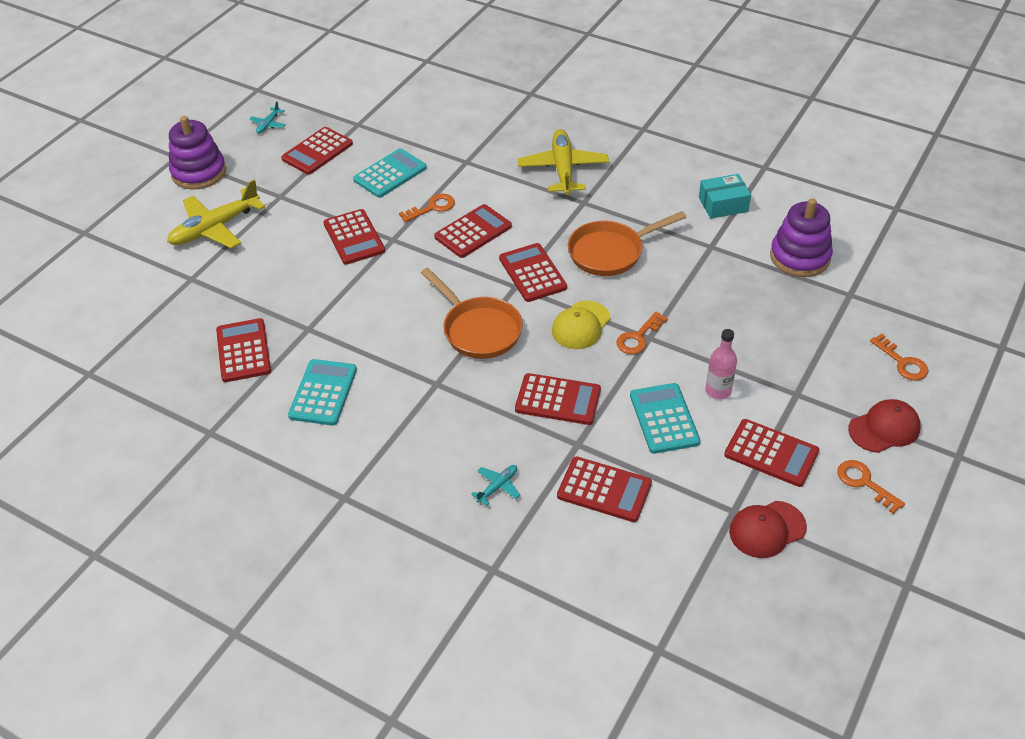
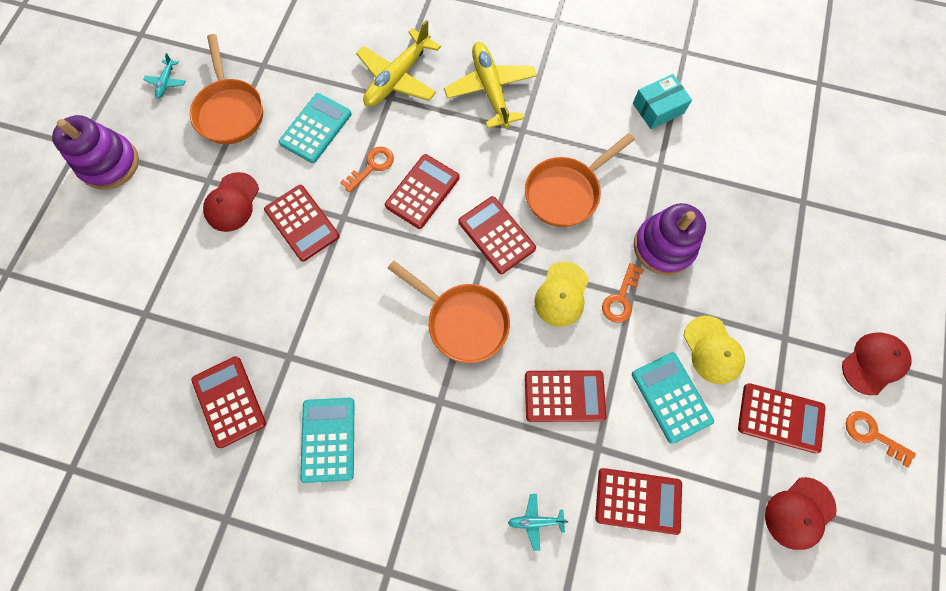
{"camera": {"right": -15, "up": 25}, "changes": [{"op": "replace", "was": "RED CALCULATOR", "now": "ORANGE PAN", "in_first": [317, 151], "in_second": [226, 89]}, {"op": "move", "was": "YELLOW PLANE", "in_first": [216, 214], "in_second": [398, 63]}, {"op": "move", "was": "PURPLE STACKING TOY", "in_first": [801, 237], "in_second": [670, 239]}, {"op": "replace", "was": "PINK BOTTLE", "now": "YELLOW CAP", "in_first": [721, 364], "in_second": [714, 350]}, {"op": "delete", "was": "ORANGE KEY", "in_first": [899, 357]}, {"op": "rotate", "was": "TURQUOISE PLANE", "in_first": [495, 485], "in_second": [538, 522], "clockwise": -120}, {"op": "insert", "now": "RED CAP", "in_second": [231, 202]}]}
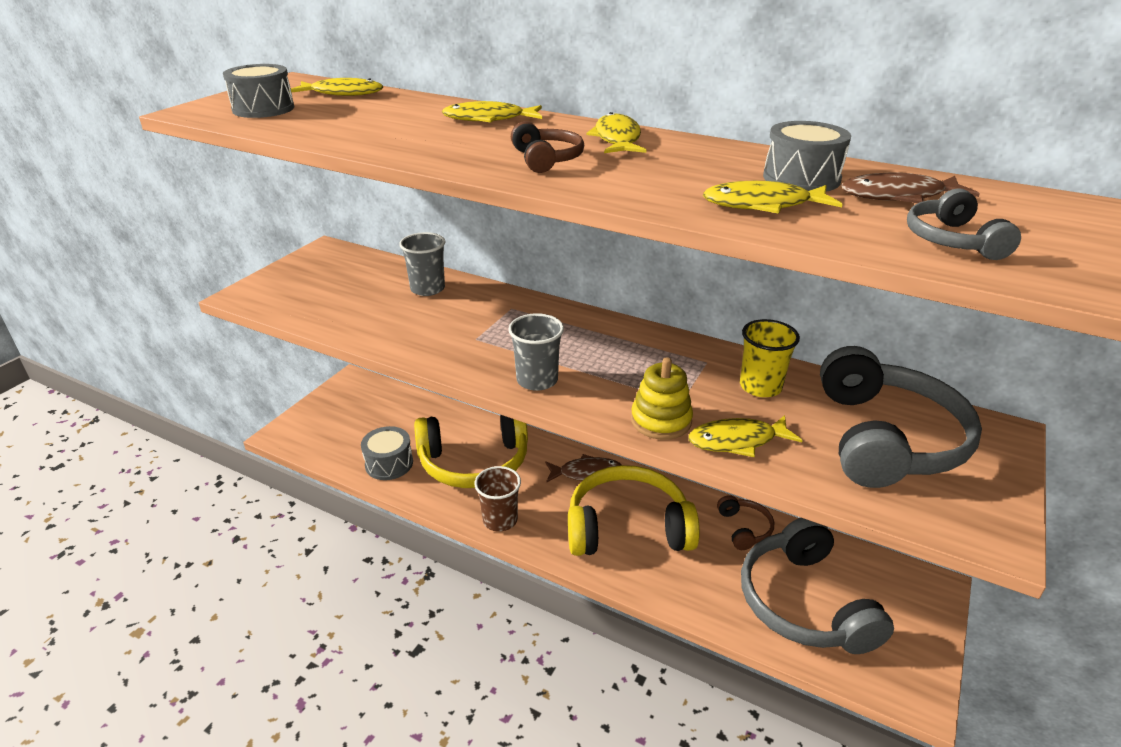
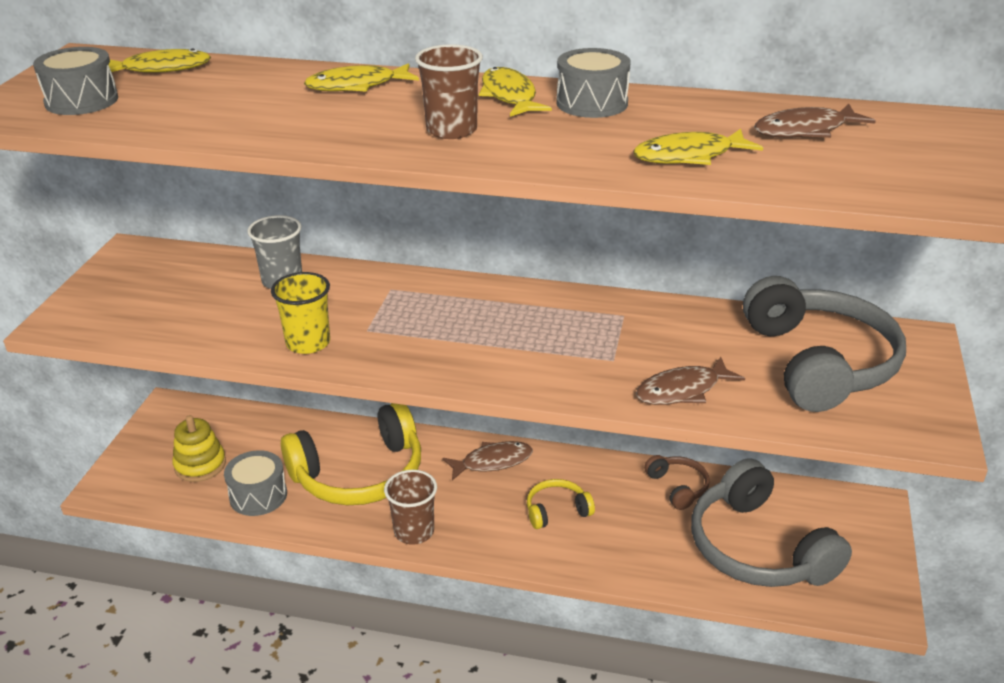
{"camera": {"right": -15, "up": 0}, "changes": [{"op": "replace", "was": "BROWN HEADPHONES", "now": "BROWN CUP", "in_first": [547, 147], "in_second": [449, 91]}, {"op": "move", "was": "GREY DRUM", "in_first": [807, 156], "in_second": [593, 83]}, {"op": "delete", "was": "GREY HEADPHONES", "in_first": [964, 224]}, {"op": "delete", "was": "GREY CUP", "in_first": [536, 352]}, {"op": "move", "was": "YELLOW CUP", "in_first": [770, 358], "in_second": [300, 313]}, {"op": "move", "was": "YELLOW STACKING TOY", "in_first": [662, 398], "in_second": [199, 448]}, {"op": "recolor", "was": "YELLOW FISH", "now": "BROWN FISH", "in_first": [745, 436], "in_second": [690, 381]}, {"op": "resize", "was": "YELLOW HEADPHONES", "in_first": [634, 510], "in_second": [561, 504], "ratio": 0.46}]}
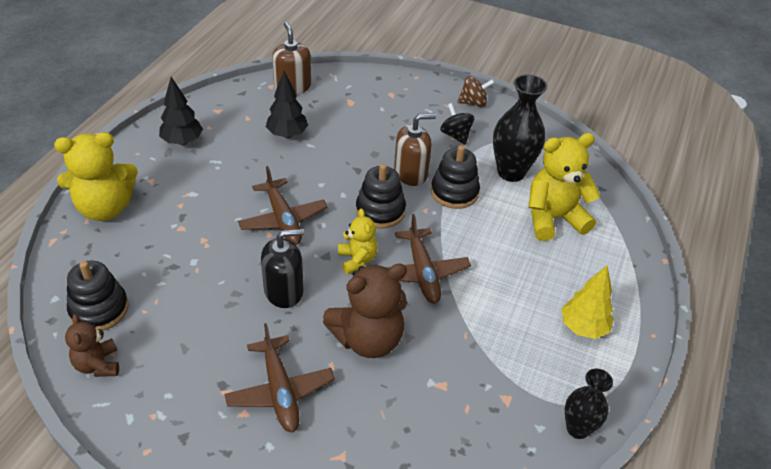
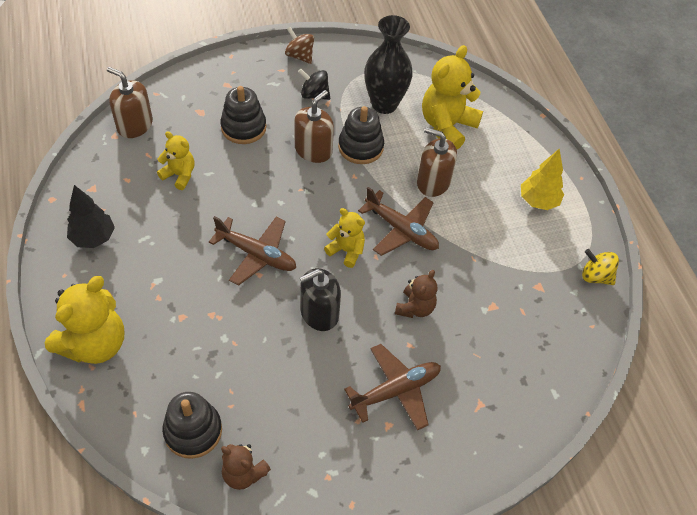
{"camera": {"right": -40, "up": 10}, "changes": [{"op": "replace", "was": "BLACK TREE", "now": "YELLOW TEDDY BEAR", "in_first": [287, 104], "in_second": [176, 160]}, {"op": "rotate", "was": "BROWN SPINNING TOP", "in_first": [476, 91], "in_second": [299, 45], "clockwise": -90}, {"op": "move", "was": "BLACK STACKING TOY", "in_first": [381, 196], "in_second": [243, 115]}, {"op": "rotate", "was": "BLACK SOAP DISPENSER", "in_first": [282, 268], "in_second": [320, 299], "clockwise": -150}, {"op": "resize", "was": "BROWN TEDDY BEAR", "in_first": [365, 311], "in_second": [416, 294], "ratio": 0.56}, {"op": "rotate", "was": "BROWN PLANE", "in_first": [280, 377], "in_second": [392, 387], "clockwise": -60}, {"op": "replace", "was": "BLACK VASE", "now": "YELLOW SPINNING TOP", "in_first": [589, 404], "in_second": [600, 267]}, {"op": "insert", "now": "BROWN SOAP DISPENSER", "in_second": [437, 162]}]}
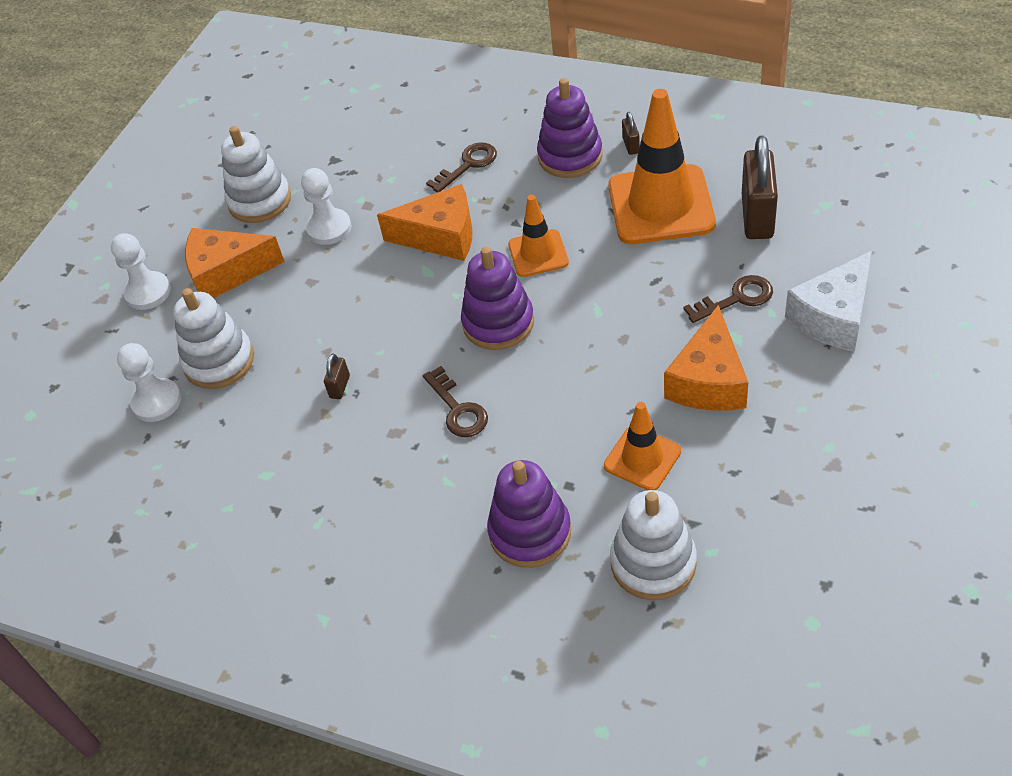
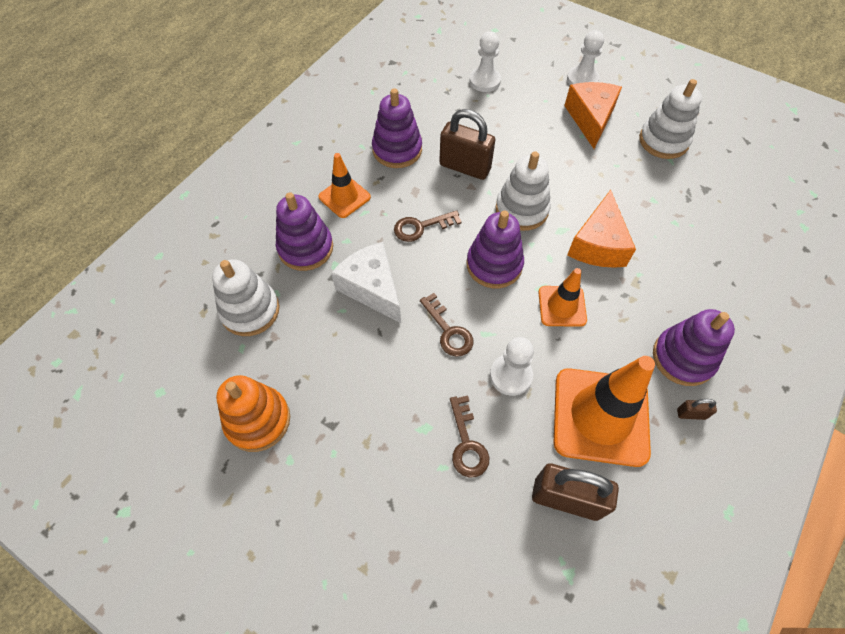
{"camera": {"right": 95, "up": 10}, "changes": [{"op": "move", "was": "BROWN KEY", "in_first": [461, 167], "in_second": [447, 325]}, {"op": "move", "was": "WHITE PAWN", "in_first": [326, 206], "in_second": [512, 366]}, {"op": "move", "was": "WHITE CHEESE", "in_first": [828, 301], "in_second": [366, 282]}, {"op": "move", "was": "WHITE STACKING TOY", "in_first": [213, 338], "in_second": [523, 191]}, {"op": "delete", "was": "ORANGE CHEESE", "in_first": [706, 358]}, {"op": "resize", "was": "BROWN PADLOCK", "in_first": [337, 376], "in_second": [467, 144], "ratio": 2.24}, {"op": "move", "was": "ORANGE TRAFFIC CONE", "in_first": [642, 446], "in_second": [344, 185]}, {"op": "insert", "now": "PURPLE STACKING TOY", "in_second": [397, 128]}, {"op": "insert", "now": "ORANGE STACKING TOY", "in_second": [253, 413]}]}
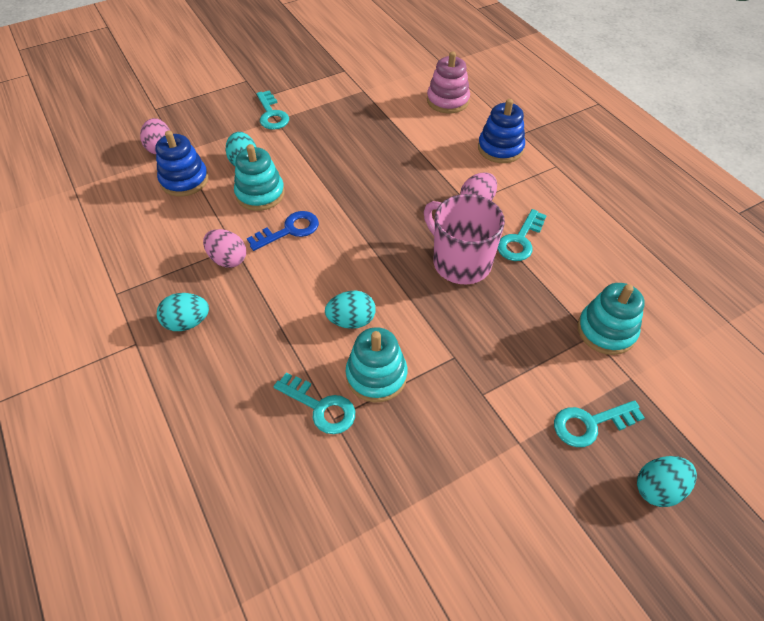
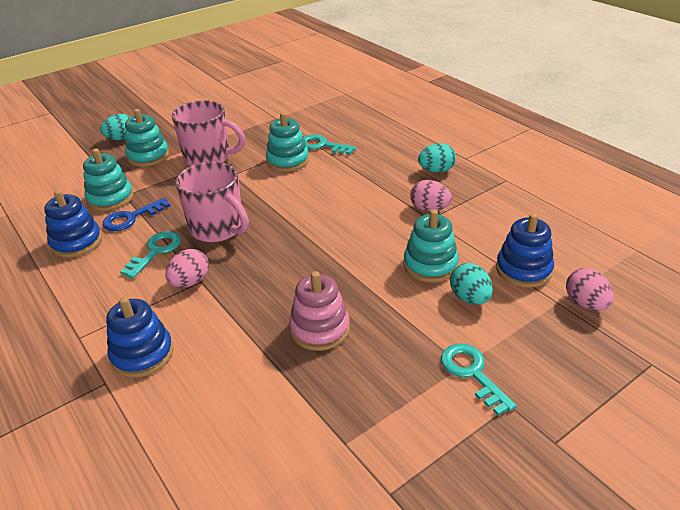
{"camera": {"right": 175, "up": -15}, "changes": [{"op": "move", "was": "PINK STACKING TOY", "in_first": [448, 82], "in_second": [319, 311]}, {"op": "move", "was": "BLUE KEY", "in_first": [283, 231], "in_second": [136, 214]}, {"op": "delete", "was": "TURQUOISE EGG", "in_first": [350, 310]}, {"op": "replace", "was": "TURQUOISE KEY", "now": "TURQUOISE STACKING TOY", "in_first": [599, 423], "in_second": [147, 138]}, {"op": "insert", "now": "PINK MUG", "in_second": [208, 133]}, {"op": "insert", "now": "BLUE STACKING TOY", "in_second": [73, 224]}]}
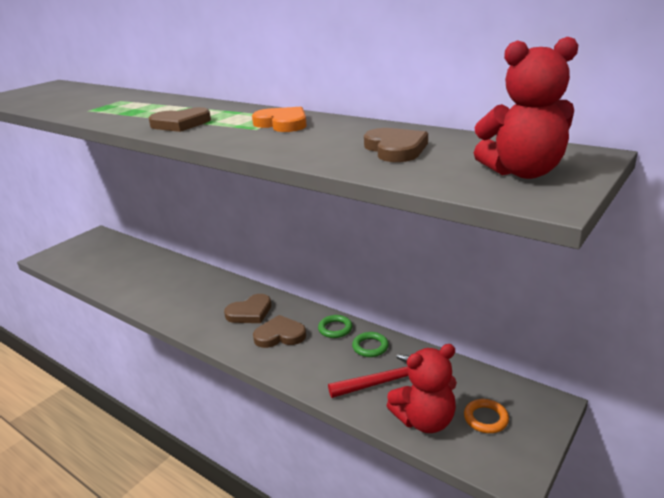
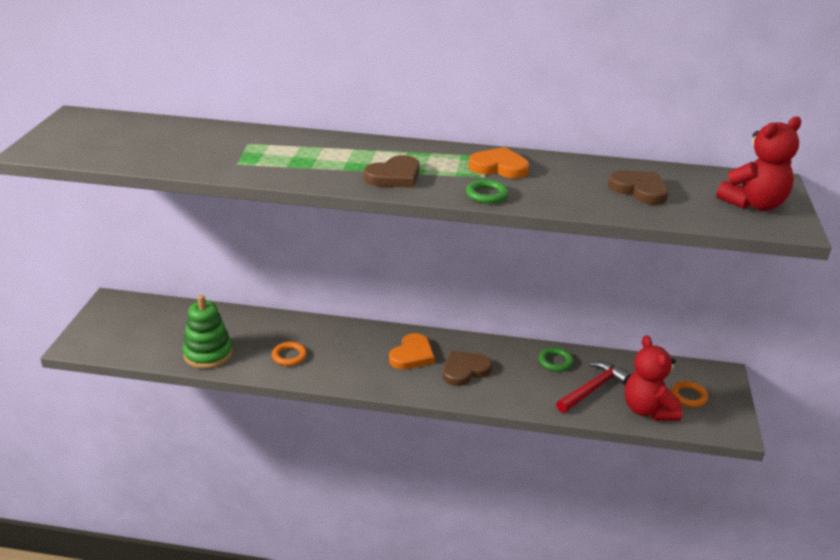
{"camera": {"right": -30, "up": 5}, "changes": [{"op": "recolor", "was": "BROWN HEART", "now": "ORANGE HEART", "in_first": [247, 308], "in_second": [412, 351]}, {"op": "move", "was": "GREEN RING", "in_first": [335, 326], "in_second": [487, 191]}, {"op": "rotate", "was": "RED TEDDY BEAR", "in_first": [422, 388], "in_second": [653, 378], "clockwise": 120}, {"op": "insert", "now": "GREEN STACKING TOY", "in_second": [208, 332]}, {"op": "insert", "now": "ORANGE RING", "in_second": [289, 354]}]}
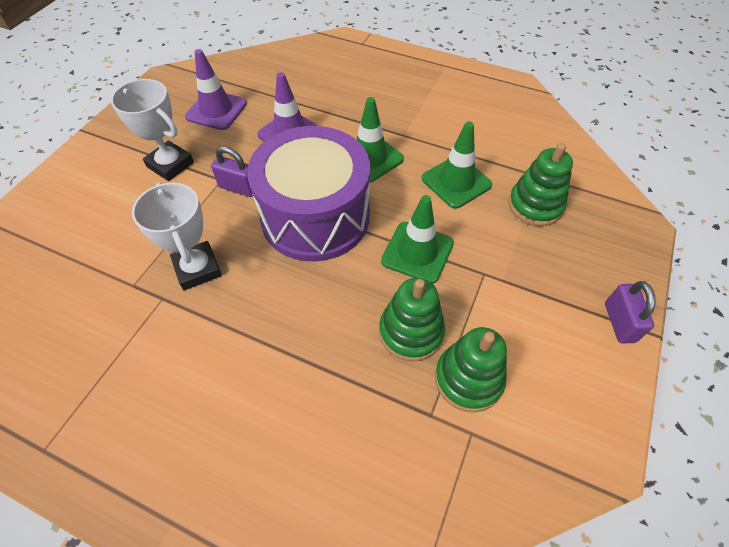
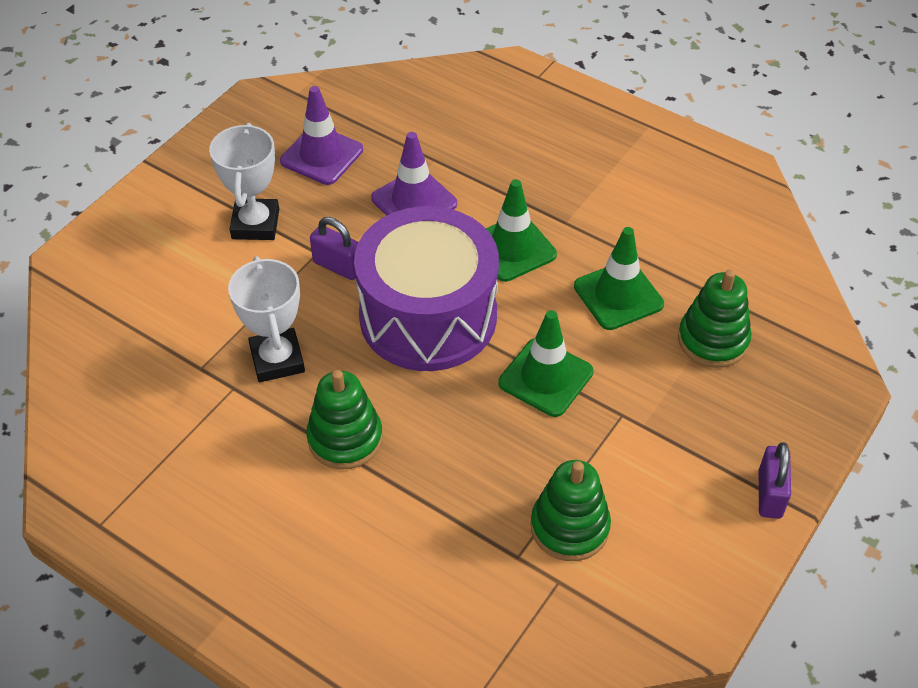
{"camera": {"right": 10, "up": -5}, "changes": [{"op": "rotate", "was": "WHITE TROPHY", "in_first": [152, 130], "in_second": [244, 181], "clockwise": 45}, {"op": "move", "was": "GREEN STACKING TOY", "in_first": [412, 319], "in_second": [344, 419]}]}
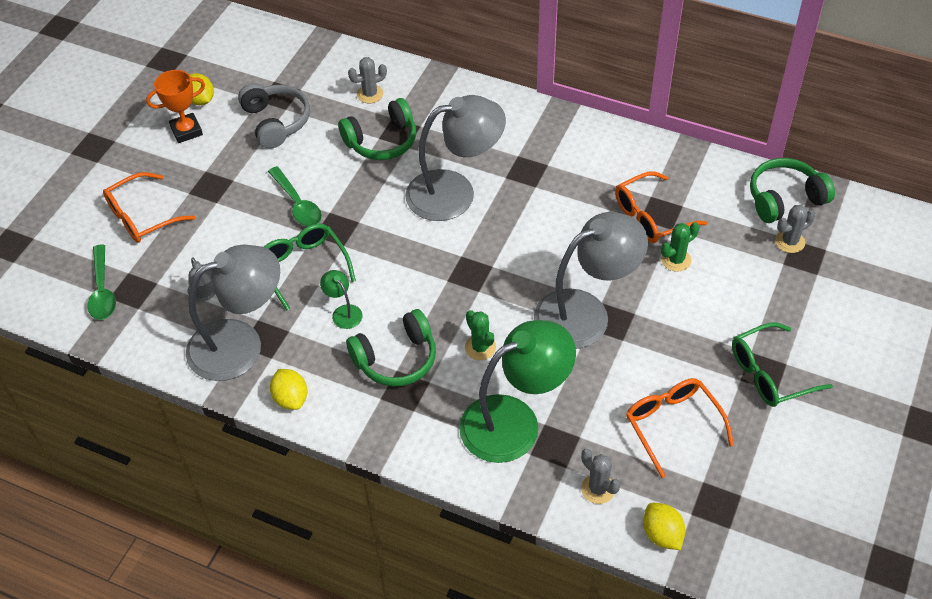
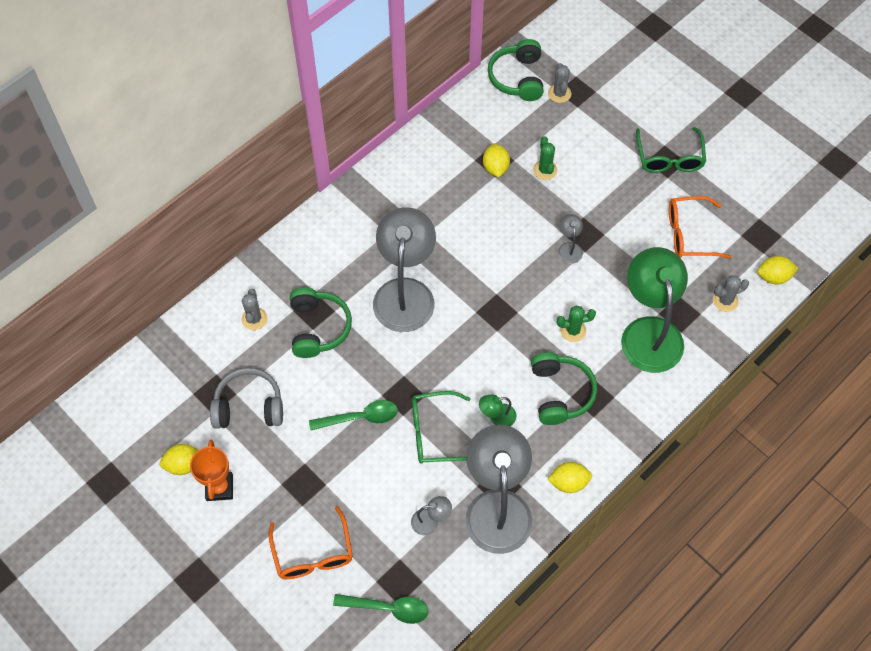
{"camera": {"right": -70, "up": 10}, "changes": [{"op": "replace", "was": "ORANGE GLASSES", "now": "YELLOW LEMON", "in_first": [661, 207], "in_second": [496, 160]}, {"op": "resize", "was": "GREY LAMP", "in_first": [591, 280], "in_second": [570, 239], "ratio": 0.41}]}
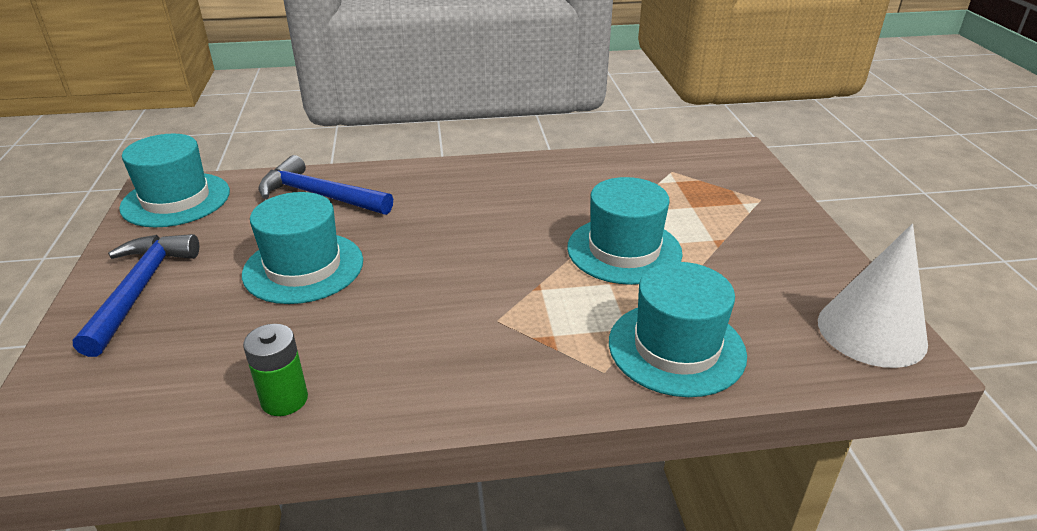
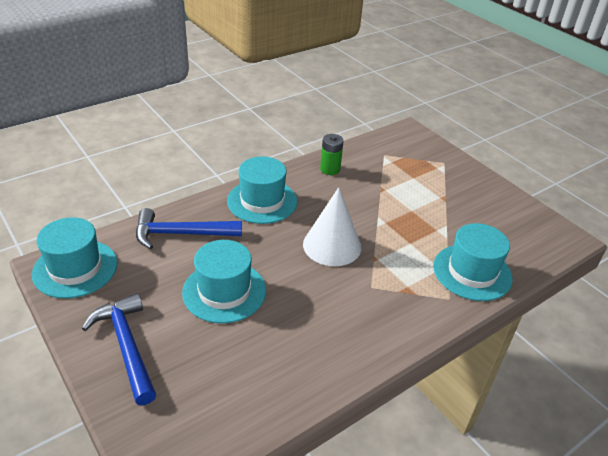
{"camera": {"right": -30, "up": 5}, "changes": [{"op": "move", "was": "TURQUOISE HAT", "in_first": [625, 231], "in_second": [262, 190]}, {"op": "move", "was": "WHITE CONE", "in_first": [873, 296], "in_second": [332, 226]}, {"op": "move", "was": "GREEN BATTERY", "in_first": [275, 370], "in_second": [332, 154]}]}
